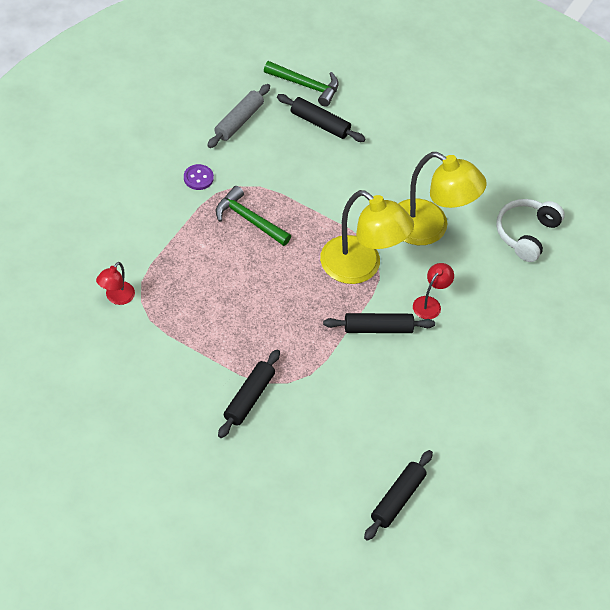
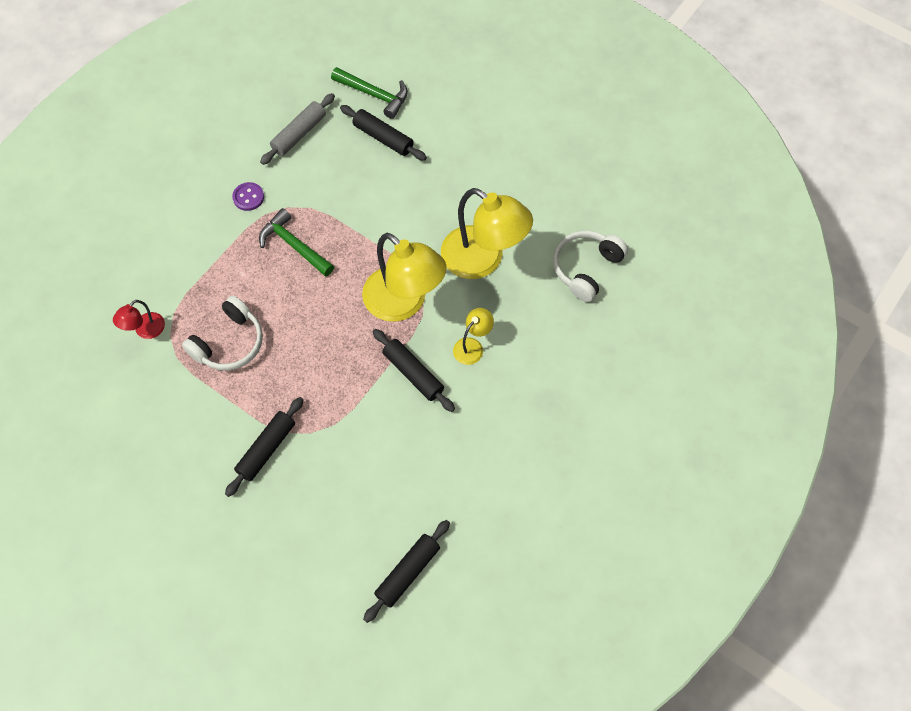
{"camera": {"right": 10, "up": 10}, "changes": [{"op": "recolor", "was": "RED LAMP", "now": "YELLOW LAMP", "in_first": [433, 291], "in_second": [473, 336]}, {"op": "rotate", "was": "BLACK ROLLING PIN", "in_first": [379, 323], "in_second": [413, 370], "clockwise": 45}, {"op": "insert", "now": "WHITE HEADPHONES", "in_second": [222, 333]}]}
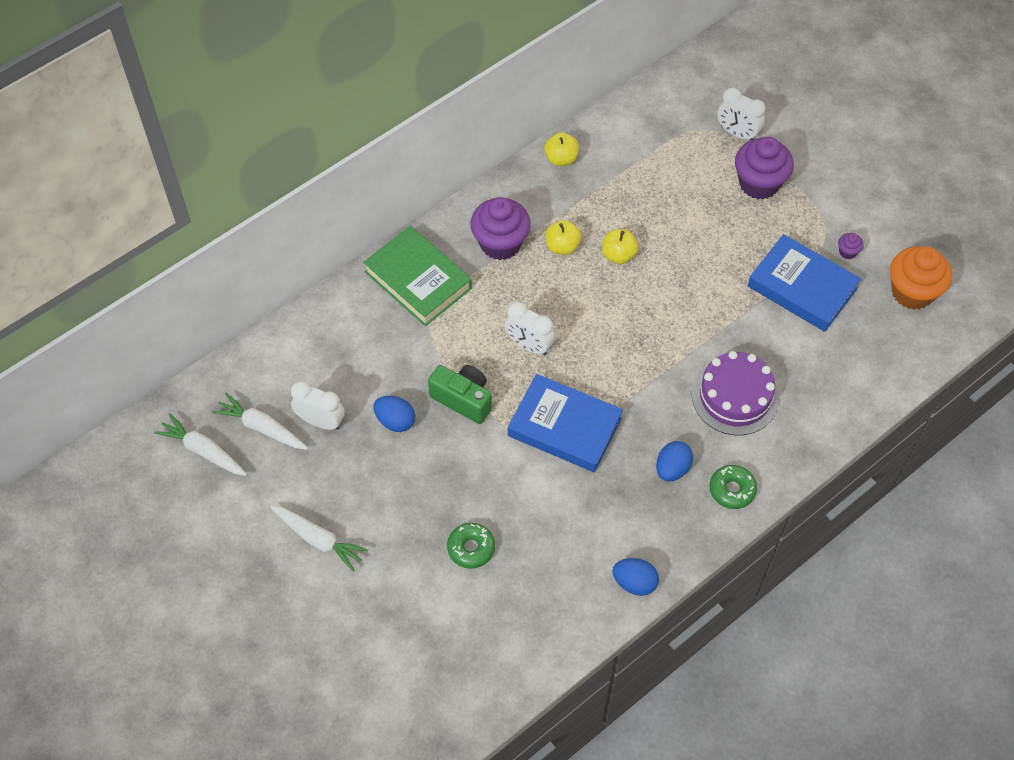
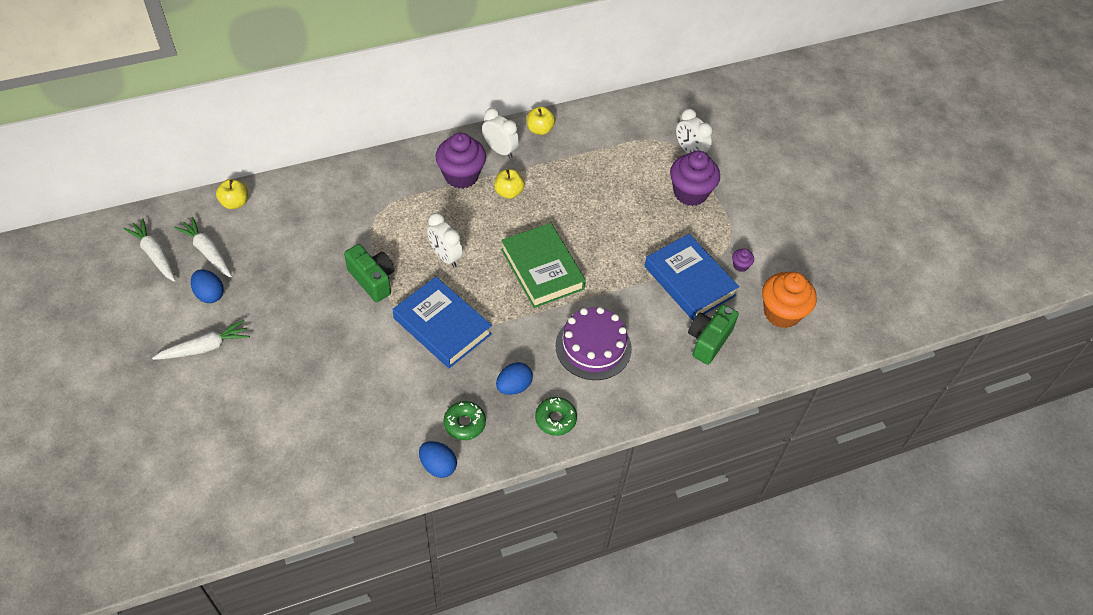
{"camera": {"right": 15, "up": -5}, "changes": [{"op": "move", "was": "GREEN BOOK", "in_first": [417, 276], "in_second": [543, 265]}, {"op": "move", "was": "YELLOW APPLE", "in_first": [620, 246], "in_second": [232, 194]}, {"op": "move", "was": "WHITE CLOCK", "in_first": [318, 405], "in_second": [500, 133]}, {"op": "move", "was": "BLUE EGG", "in_first": [394, 414], "in_second": [207, 286]}, {"op": "rotate", "was": "WHITE CARROT", "in_first": [319, 538], "in_second": [201, 340], "clockwise": -75}, {"op": "move", "was": "GREEN DONUT", "in_first": [471, 546], "in_second": [465, 420]}, {"op": "insert", "now": "GREEN CAMERA", "in_second": [713, 334]}]}
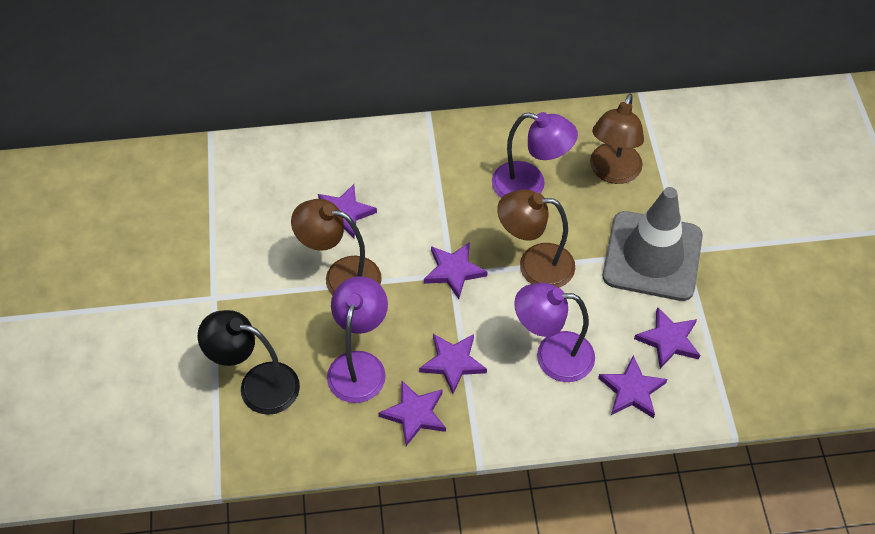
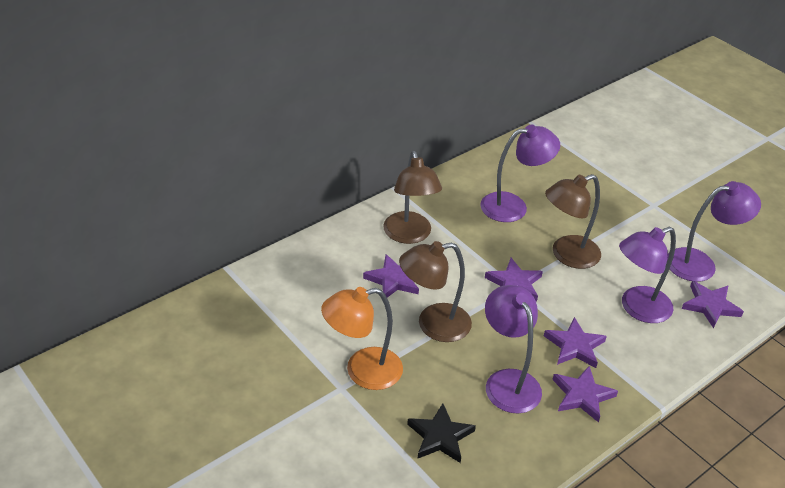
{"camera": {"right": -35, "up": -15}, "changes": [{"op": "move", "was": "BROWN LAMP", "in_first": [617, 139], "in_second": [412, 197]}, {"op": "delete", "was": "GREY TRAFFIC CONE", "in_first": [653, 244]}, {"op": "replace", "was": "PURPLE STAR", "now": "PURPLE LAMP", "in_first": [667, 338], "in_second": [714, 231]}, {"op": "replace", "was": "BLACK LAMP", "now": "BLACK STAR", "in_first": [249, 362], "in_second": [441, 433]}, {"op": "insert", "now": "ORANGE LAMP", "in_second": [362, 338]}]}
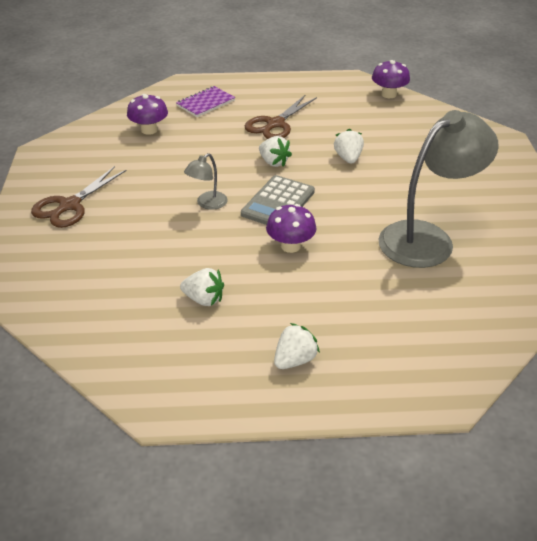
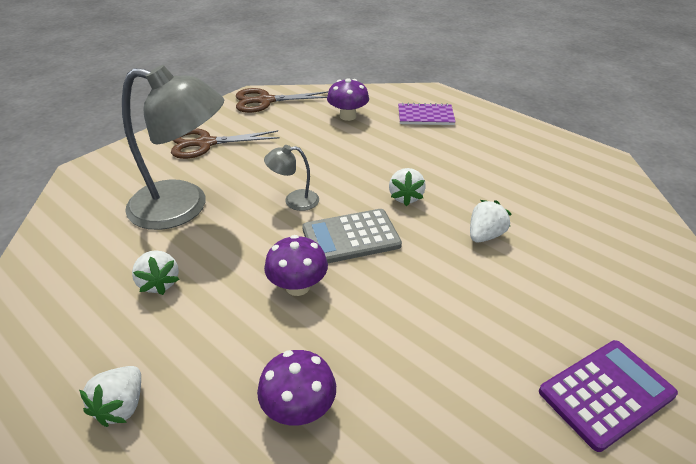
{"camera": {"right": 45, "up": 0}, "changes": [{"op": "move", "was": "PURPLE MUSHROOM", "in_first": [391, 79], "in_second": [296, 387]}, {"op": "move", "was": "BROWN SCISSORS", "in_first": [281, 117], "in_second": [282, 100]}, {"op": "move", "was": "GREY LAMP", "in_first": [439, 189], "in_second": [173, 147]}, {"op": "rotate", "was": "WHITE STRAWBERRY", "in_first": [297, 346], "in_second": [110, 396], "clockwise": 105}, {"op": "insert", "now": "PURPLE CALCULATOR", "in_second": [608, 396]}]}
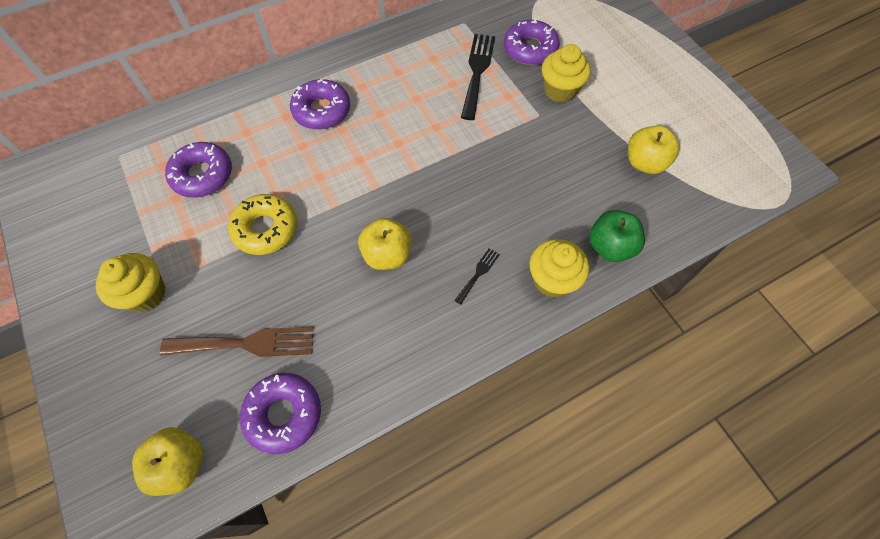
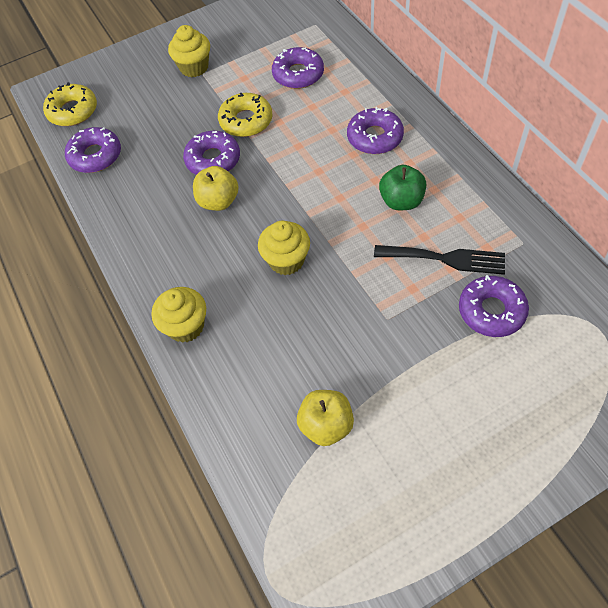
{"camera": {"right": 95, "up": -5}, "changes": [{"op": "move", "was": "YELLOW CUPCAKE", "in_first": [566, 73], "in_second": [284, 248]}, {"op": "move", "was": "GREEN APPLE", "in_first": [617, 236], "in_second": [402, 187]}, {"op": "delete", "was": "BLACK FORK", "in_first": [477, 276]}, {"op": "delete", "was": "BROWN FORK", "in_first": [237, 342]}, {"op": "replace", "was": "YELLOW APPLE", "now": "YELLOW DONUT", "in_first": [167, 461], "in_second": [70, 104]}, {"op": "insert", "now": "PURPLE DONUT", "in_second": [211, 153]}]}
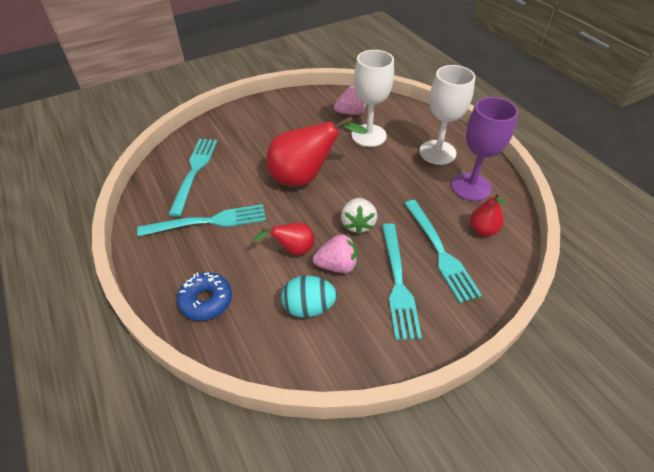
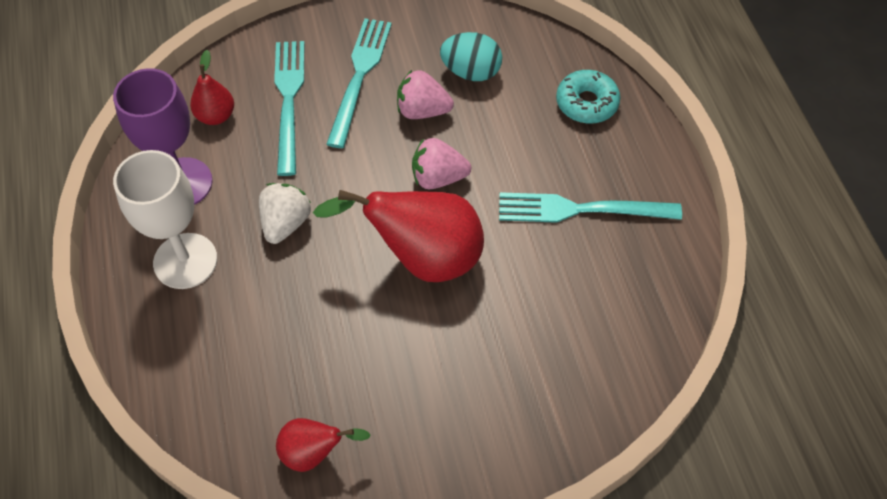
{"camera": {"right": -165, "up": 10}, "changes": [{"op": "delete", "was": "WHITE GOBLET", "in_first": [373, 98]}, {"op": "move", "was": "PINK STRAWBERRY", "in_first": [350, 100], "in_second": [441, 163]}, {"op": "delete", "was": "TURQUOISE FORK", "in_first": [192, 178]}, {"op": "move", "was": "WHITE STRAWBERRY", "in_first": [359, 216], "in_second": [285, 213]}, {"op": "move", "was": "RED PEAR", "in_first": [284, 239], "in_second": [323, 445]}, {"op": "recolor", "was": "BLUE DONUT", "now": "TURQUOISE DONUT", "in_first": [204, 296], "in_second": [588, 97]}]}
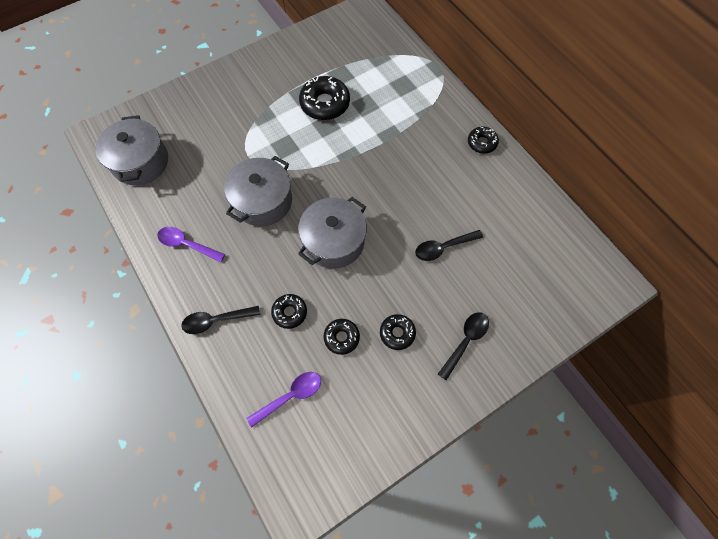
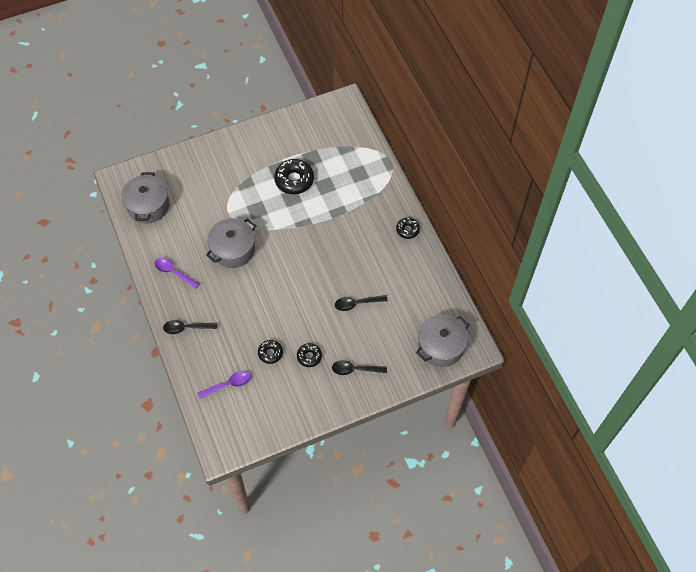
{"camera": {"right": 10, "up": -5}, "changes": [{"op": "move", "was": "GREY POT", "in_first": [332, 232], "in_second": [442, 340]}, {"op": "delete", "was": "BLACK DONUT", "in_first": [289, 311]}, {"op": "rotate", "was": "BLACK SPOON", "in_first": [463, 346], "in_second": [359, 367], "clockwise": -135}]}
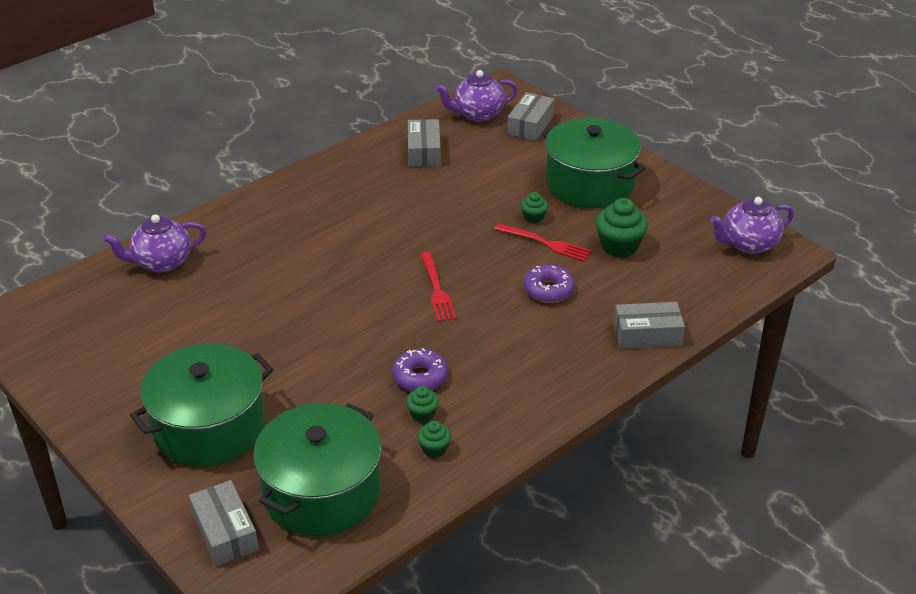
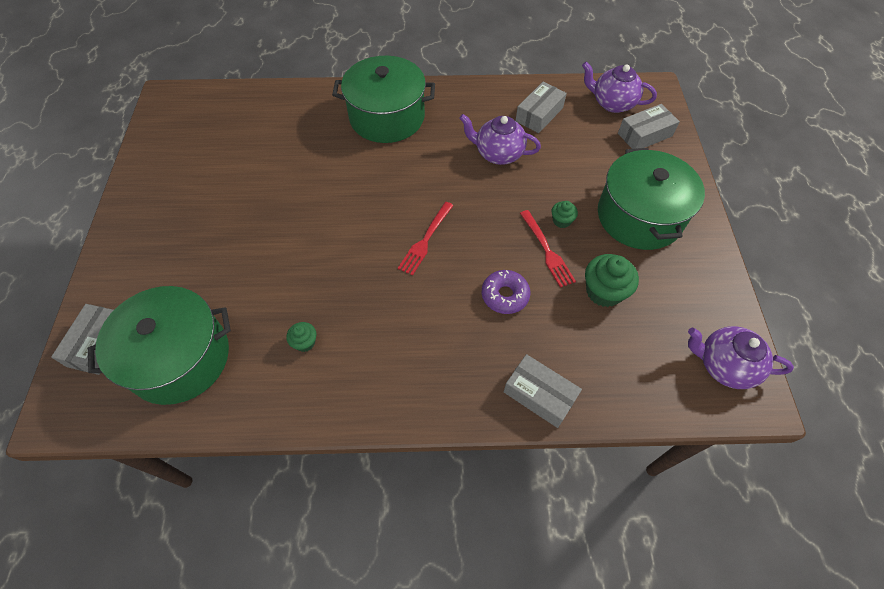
{"camera": {"right": 40, "up": 20}, "changes": [{"op": "move", "was": "PURPLE TEAPOT", "in_first": [154, 243], "in_second": [500, 139]}, {"op": "move", "was": "GREEN POT", "in_first": [201, 405], "in_second": [383, 99]}, {"op": "delete", "was": "PURPLE DONUT", "in_first": [420, 369]}, {"op": "delete", "was": "GREEN CUPCAKE", "in_first": [434, 439]}]}
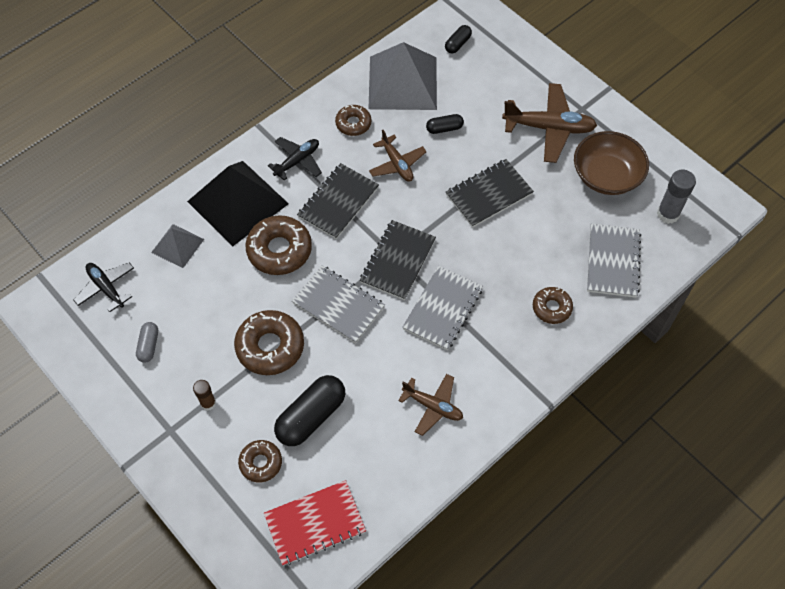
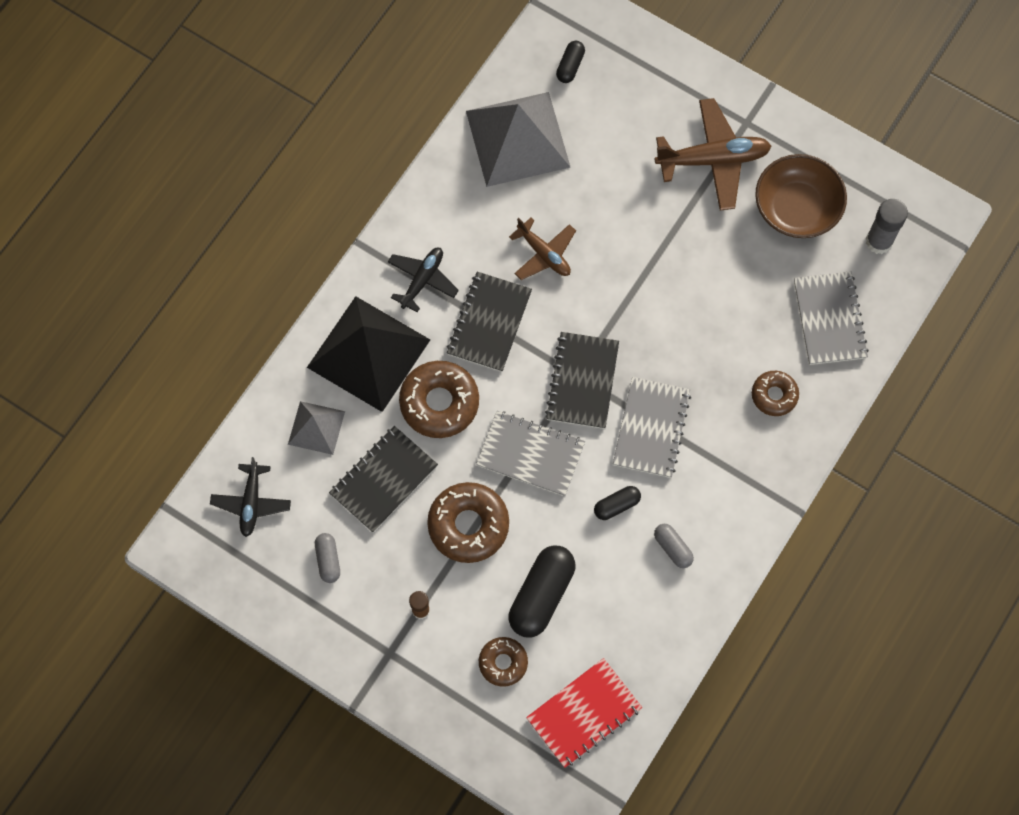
{"camera": {"right": -15, "up": 10}, "changes": [{"op": "delete", "was": "BROWN DONUT", "in_first": [353, 120]}, {"op": "move", "was": "BLACK CAPSULE", "in_first": [445, 124], "in_second": [617, 503]}, {"op": "move", "was": "BLACK NOTEBOOK", "in_first": [490, 193], "in_second": [383, 479]}, {"op": "rotate", "was": "BLACK PLANE", "in_first": [104, 287], "in_second": [250, 497], "clockwise": -120}, {"op": "replace", "was": "BROWN PLANE", "now": "GREY CAPSULE", "in_first": [430, 405], "in_second": [674, 546]}]}
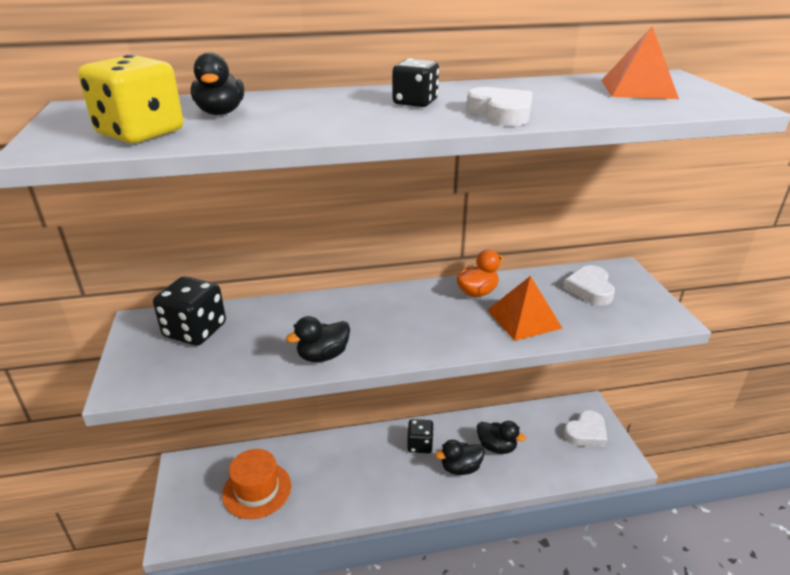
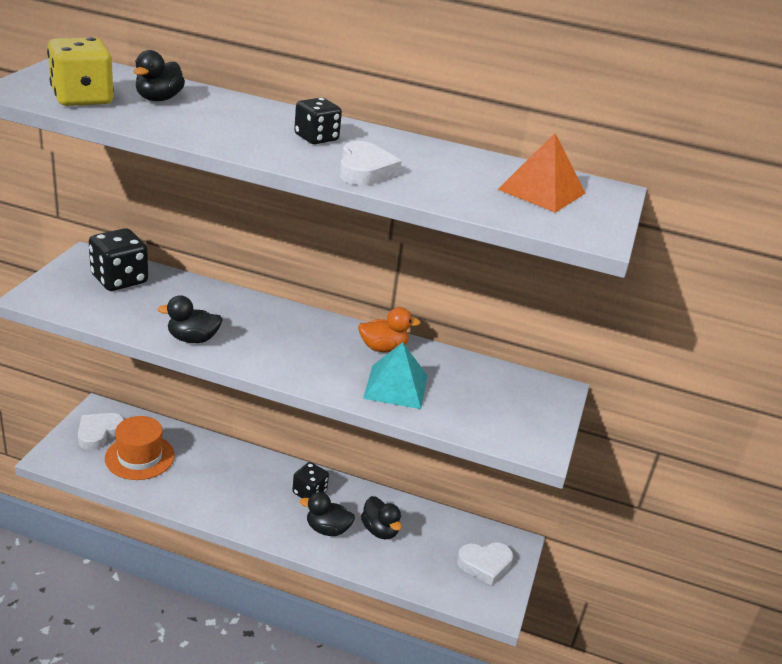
{"camera": {"right": 25, "up": 0}, "changes": [{"op": "move", "was": "WHITE HEART", "in_first": [589, 285], "in_second": [101, 431]}, {"op": "recolor", "was": "ORANGE PYRAMID", "now": "TURQUOISE PYRAMID", "in_first": [525, 308], "in_second": [395, 375]}]}
